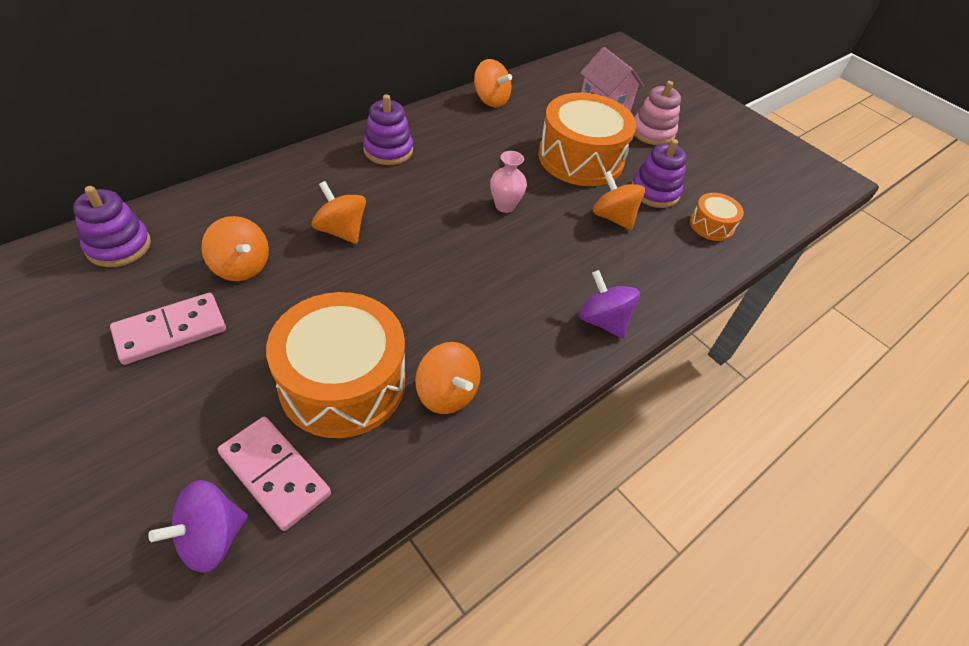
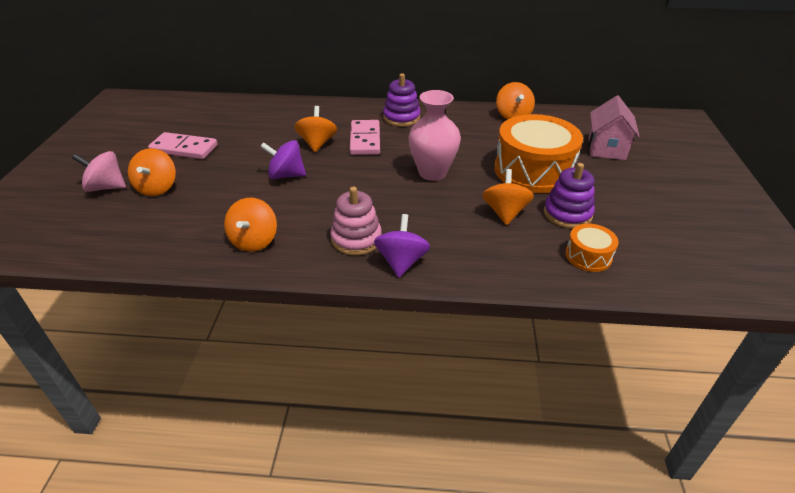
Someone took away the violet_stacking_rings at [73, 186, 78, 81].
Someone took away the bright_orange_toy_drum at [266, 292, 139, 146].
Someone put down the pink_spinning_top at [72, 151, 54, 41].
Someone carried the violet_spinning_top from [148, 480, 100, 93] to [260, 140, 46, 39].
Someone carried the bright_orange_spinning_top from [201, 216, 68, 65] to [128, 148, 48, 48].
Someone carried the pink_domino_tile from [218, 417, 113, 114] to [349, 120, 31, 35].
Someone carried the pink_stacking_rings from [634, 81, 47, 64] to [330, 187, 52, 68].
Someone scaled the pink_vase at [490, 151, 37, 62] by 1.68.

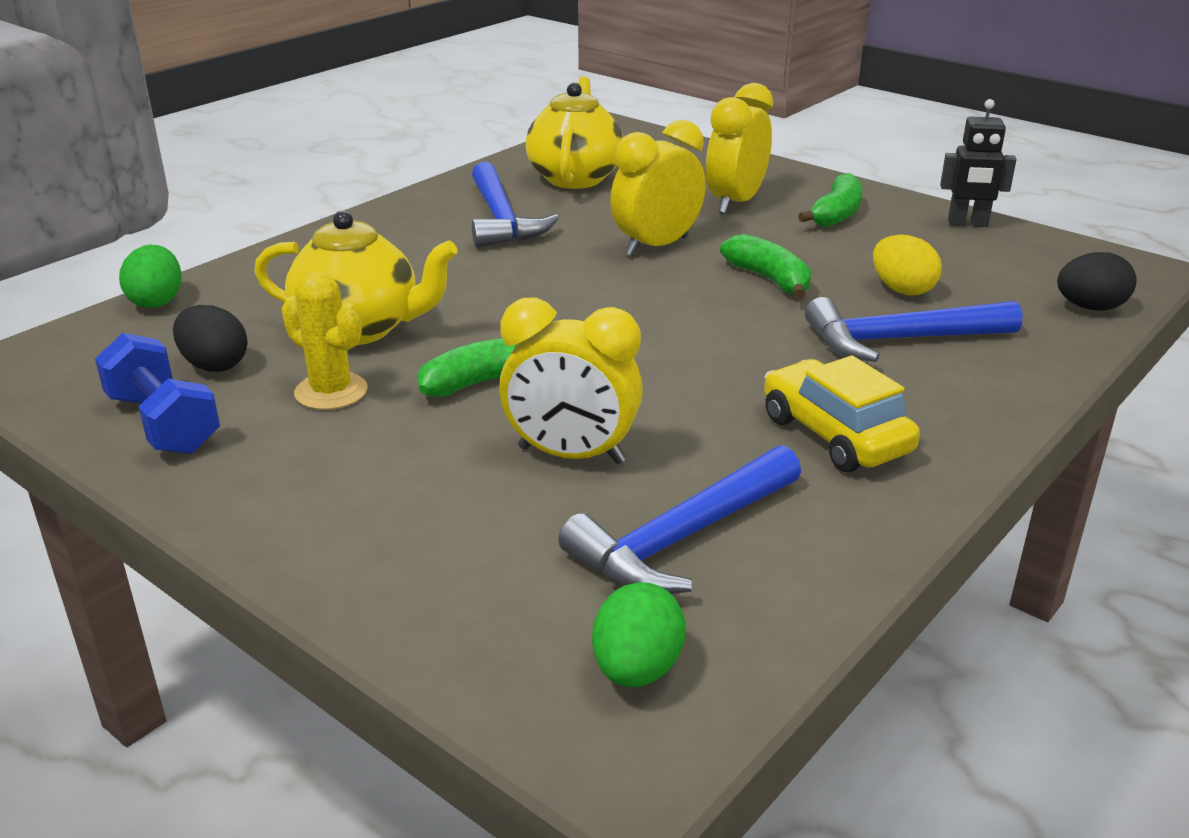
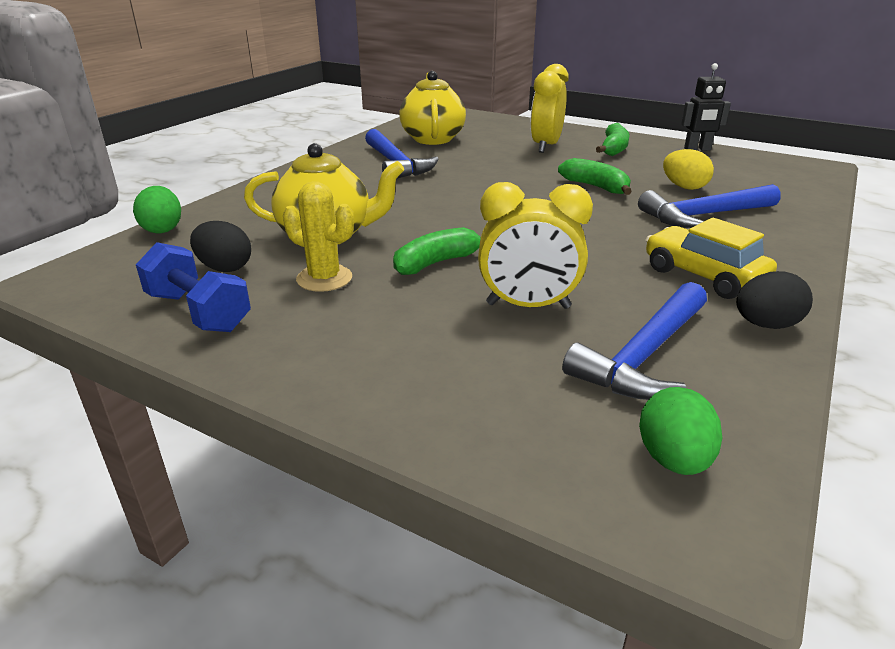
Someone took away the golden_bedside_clock at [610, 120, 96, 136].
Someone carried the black_egg from [1057, 252, 79, 58] to [736, 271, 77, 58].

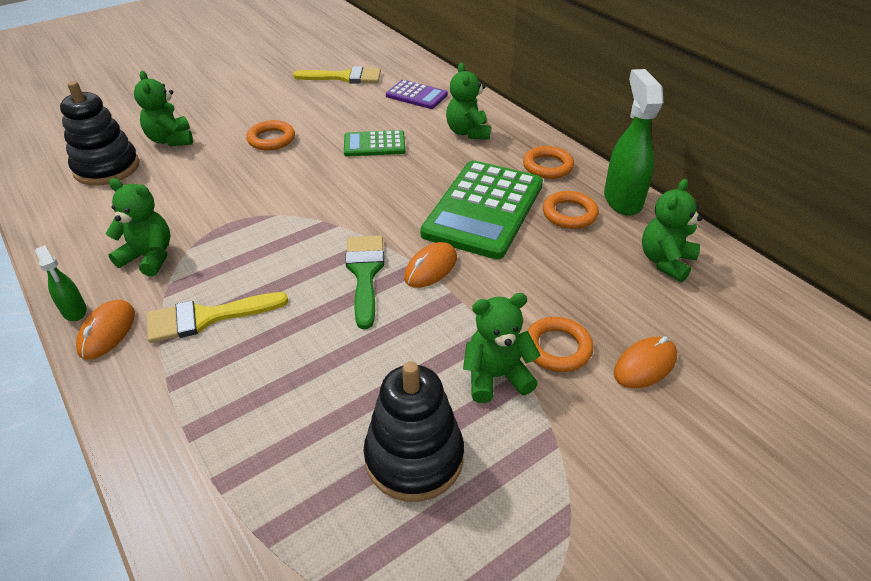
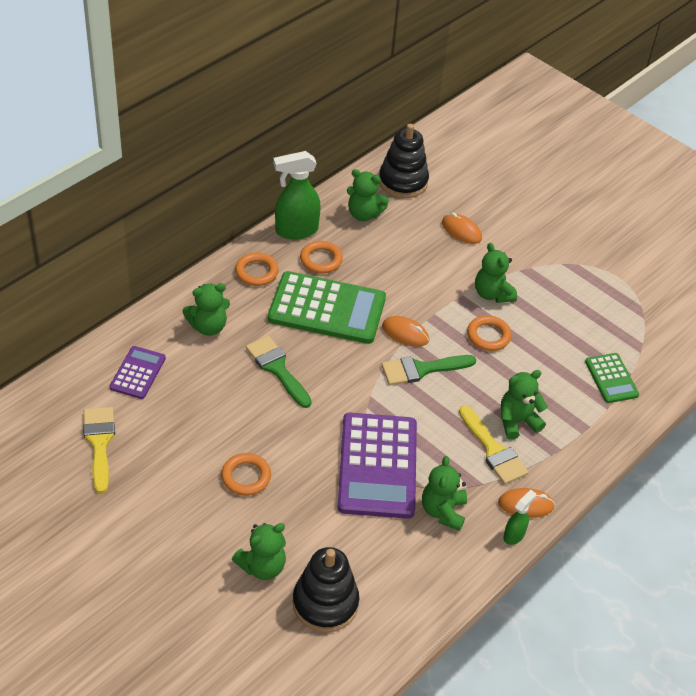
Someone put down the emerald_paintbrush at [246, 336, 66, 72].
Someone put down the violet_calculator at [337, 413, 80, 106].
Someone put down the emerald_stuffed_bear at [501, 370, 47, 70].
Someone carried the emerald_calculator from [344, 130, 62, 26] to [585, 353, 54, 50].
Someone carried the black_stacking_rings from [364, 361, 100, 141] to [379, 124, 50, 74].
Someone carried the bright_orange_hoop from [527, 317, 66, 55] to [467, 315, 45, 36].

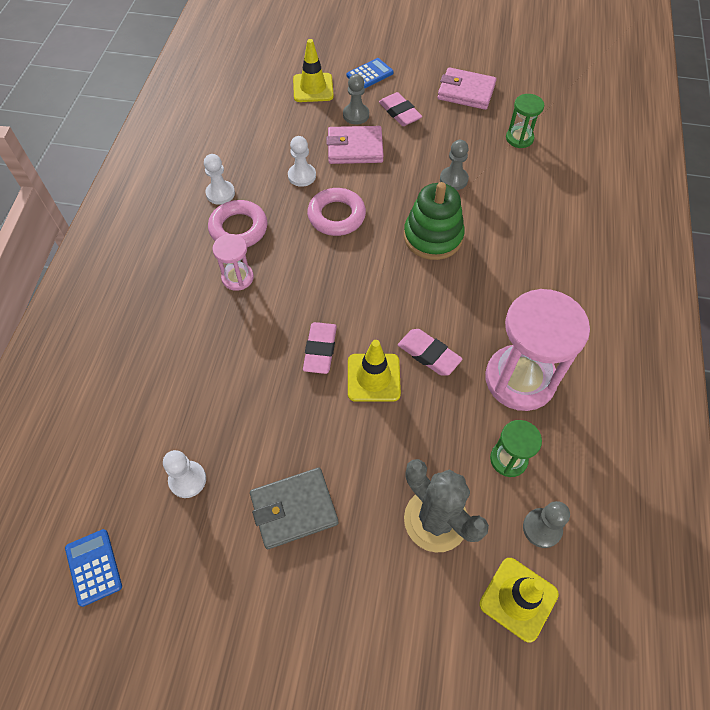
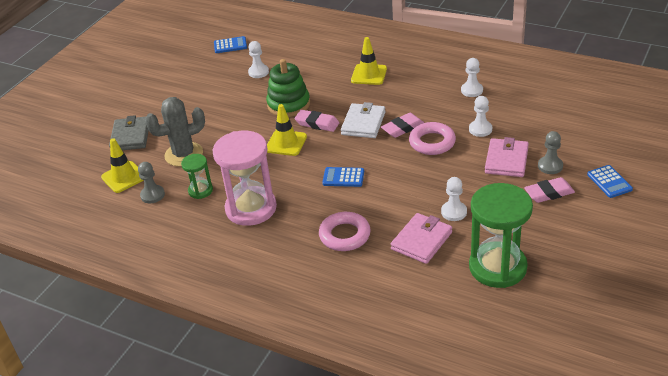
Someone took away the pink_hourglass at [212, 234, 42, 57].
Someone put down the blue_calculator at [322, 167, 42, 20].
Someone put down the pure_white_billfold at [341, 102, 44, 36].
Someone carried the pink_hoop from [208, 200, 60, 47] to [319, 212, 52, 39].
Someone carried the gray_billfold from [250, 467, 89, 82] to [109, 115, 40, 35].
Someone carried the golden_traffic_cone from [293, 39, 41, 63] to [351, 37, 36, 48].
Someone carried the pink_eraser from [398, 329, 65, 47] to [381, 113, 43, 25].
Someone carried the emerald_stacking_rings from [404, 182, 61, 78] to [266, 59, 44, 58].
Someone carried the pink_billfold from [437, 67, 60, 43] to [391, 213, 61, 51].
Someone repainted the gray_game_pawn at [440, 140, 29, 50], which became the pure_white_game_pawn at [441, 177, 26, 44].
Someone scaled the emerald_hourglass at [506, 94, 38, 54] by 2.01.

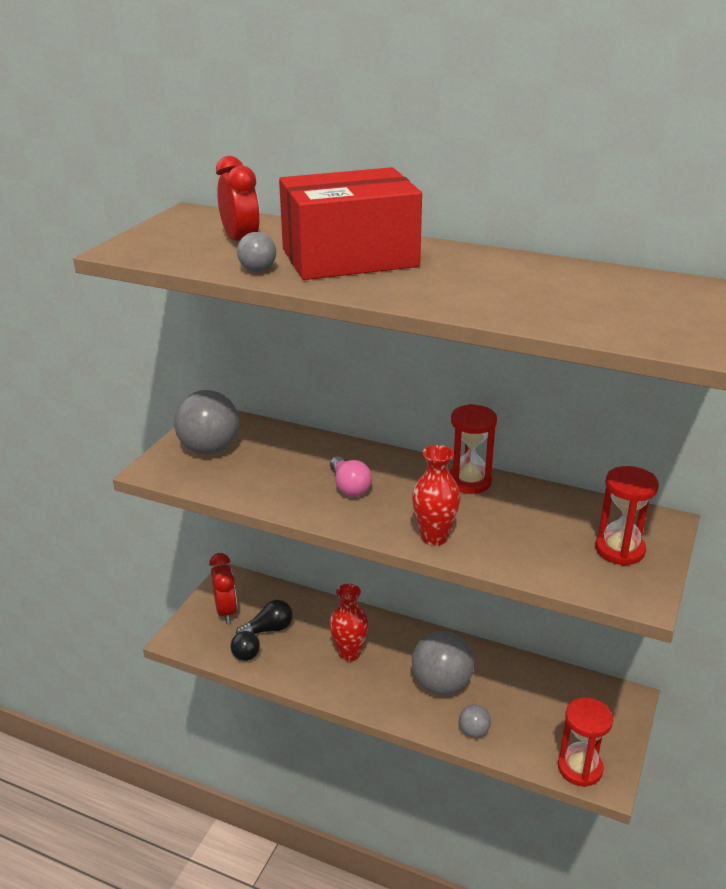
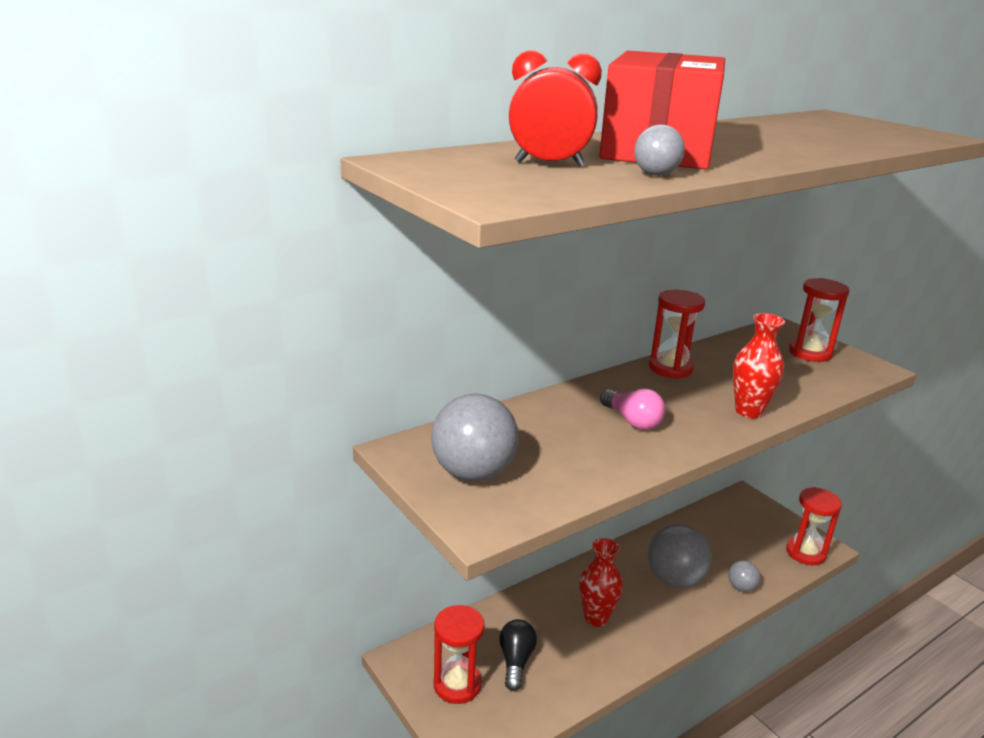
Someone took away the black_ball at [231, 631, 29, 30].
Someone swapped the crimson_bedside_clock at [209, 553, 28, 71] for the crimson_hourglass at [434, 605, 50, 99].
Someone rotated the pink_bulb at [330, 456, 42, 41] by 45 degrees clockwise.

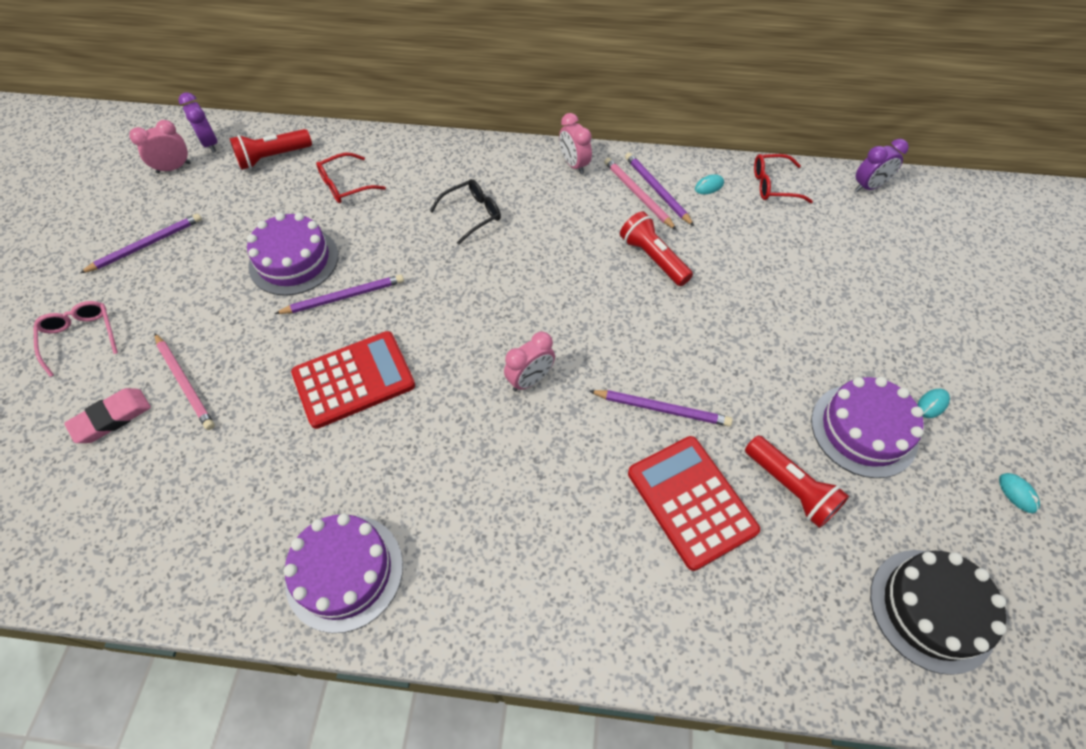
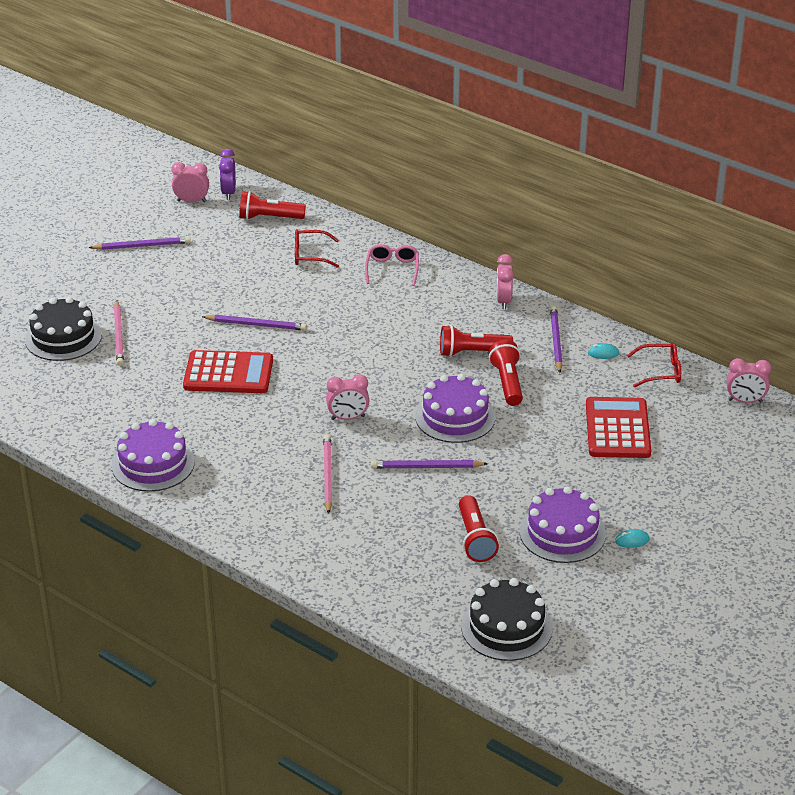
Someone took away the black_spectacles at [430, 179, 71, 66].
Someone took away the teal_PC_mouse at [999, 473, 41, 40].
Someone put down the crimson_pocket_torch at [440, 325, 73, 32].
Someone carried the pink_spectacles from [33, 301, 85, 76] to [365, 244, 54, 42].
Someone carried the violet_cake from [247, 213, 91, 83] to [415, 374, 81, 69].
Someone carried the pink_lead_pencil from [604, 158, 73, 72] to [323, 435, 9, 79].
Someone carried the crimson_calculator from [628, 436, 132, 135] to [586, 397, 65, 61].
Someone swapped the pink_eraser at [64, 388, 87, 55] for the black_cake at [25, 297, 77, 64].
Someone repainted the violet_bedside_clock at [855, 139, 54, 53], which became the pink_bedside_clock at [727, 358, 44, 45].
Someone rotated the violet_lead_pencil at [589, 390, 143, 37] by 135 degrees clockwise.
Someone rotated the crimson_spectacles at [754, 154, 59, 49] by 150 degrees clockwise.

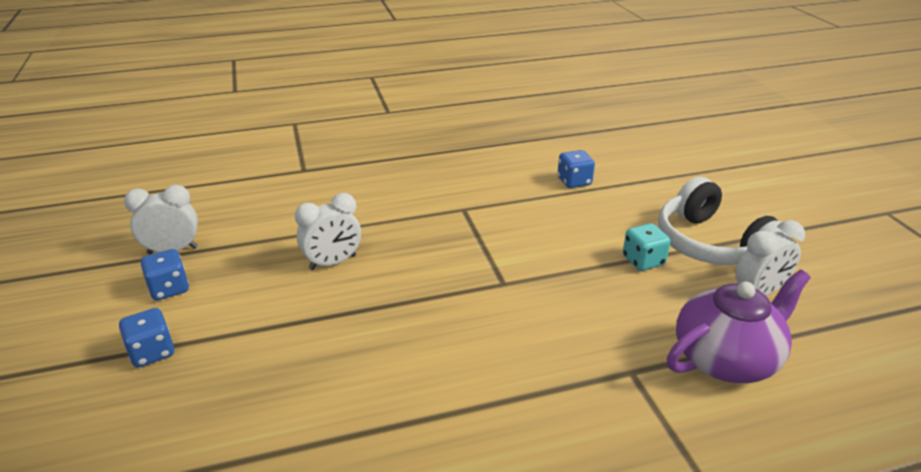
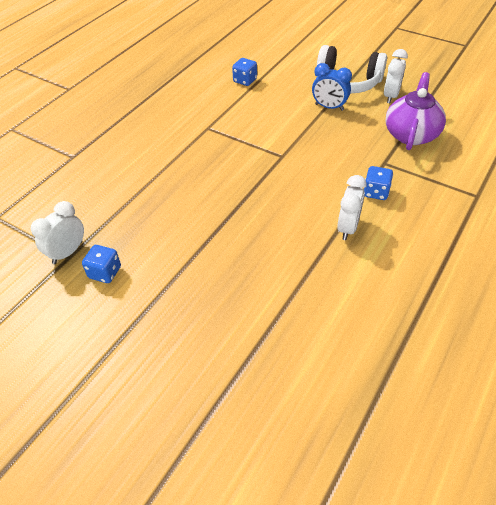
Someone carried the blue_die from [119, 308, 55, 60] to [364, 166, 29, 34].
Someone carried the pure_white_bedside_clock from [295, 193, 66, 77] to [337, 175, 30, 65].
Someone swapped the teal_die at [623, 223, 48, 48] for the blue_bedside_clock at [312, 63, 40, 48].

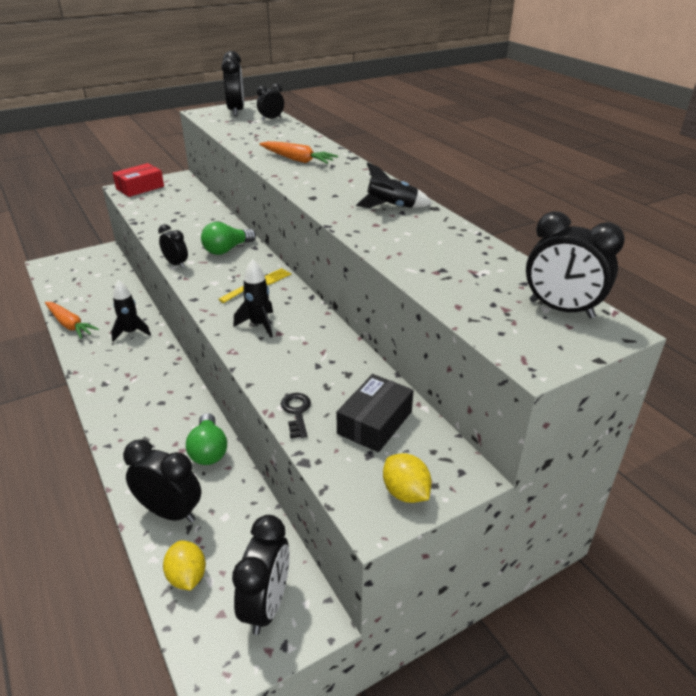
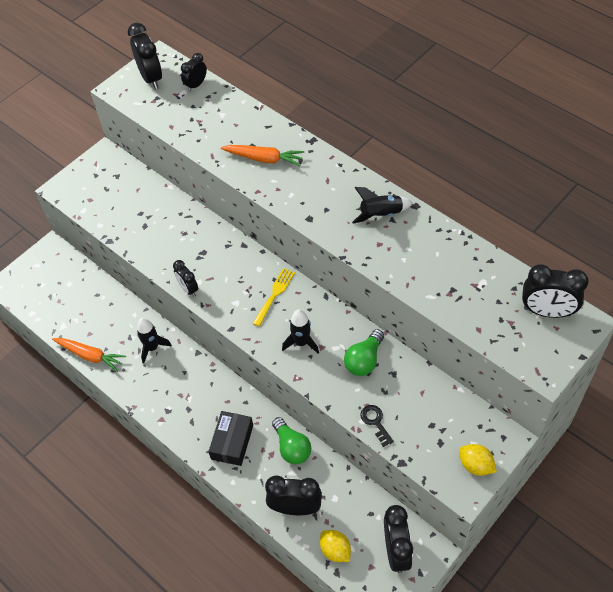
Someone took away the crimson_package at [113, 163, 51, 34].
Someone carried the emerald_bulb from [201, 222, 55, 33] to [344, 329, 40, 47].
Someone carried the black_package from [337, 374, 77, 78] to [208, 411, 45, 55].
Someone rotated the black_bedside_clock at [158, 224, 30, 44] by 150 degrees counterclockwise.

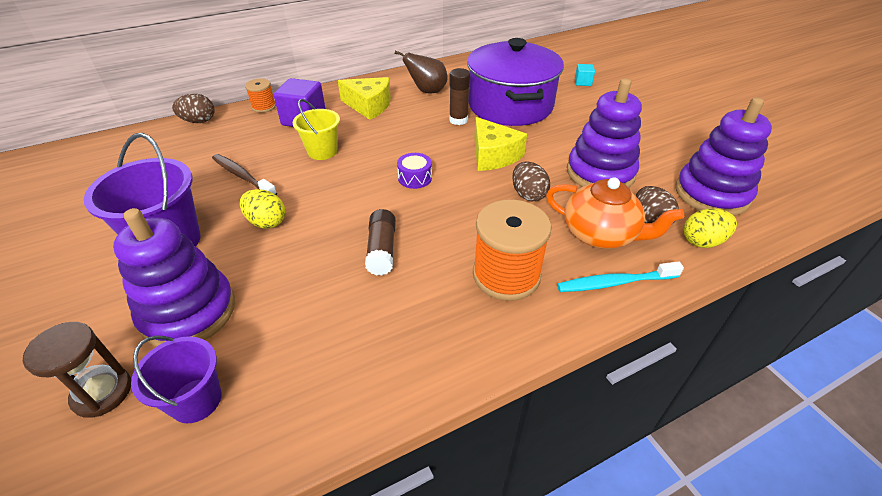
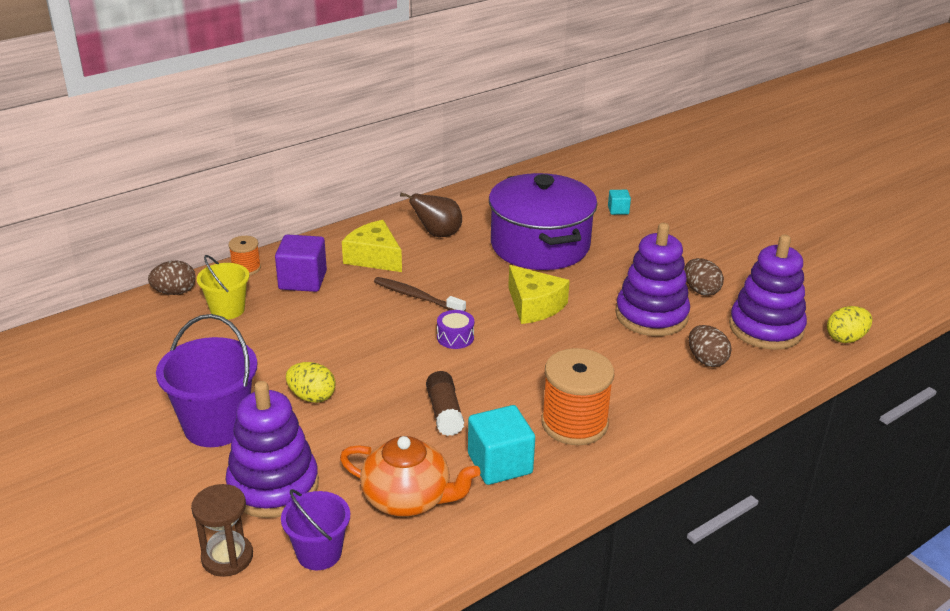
Someone took away the brown_glue at [449, 68, 21, 57].
Someone took away the teal_toothbrush at [557, 261, 127, 31].
Someone put down the teal_solid_cube at [468, 405, 67, 80].
Someone carried the brown_toothbrush from [212, 154, 65, 41] to [374, 277, 92, 34].
Someone carried the golden_sand_bucket from [293, 99, 47, 61] to [197, 255, 52, 65].
Someone carried the brown_egg from [512, 161, 38, 40] to [684, 258, 40, 38].
Someone carried the bright_orange_tea_pot from [546, 177, 138, 72] to [340, 436, 140, 81].
Someone carried the golden_egg from [684, 208, 53, 40] to [827, 306, 45, 37].
Someone rotated the golden_piece_of_cheese at [338, 77, 53, 43] by 150 degrees counterclockwise.

